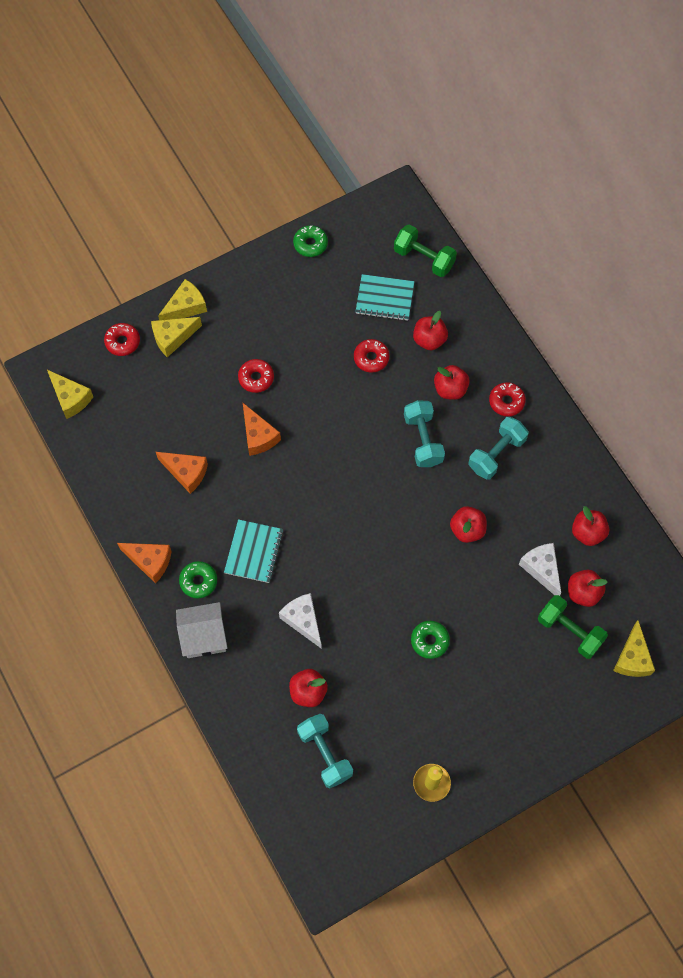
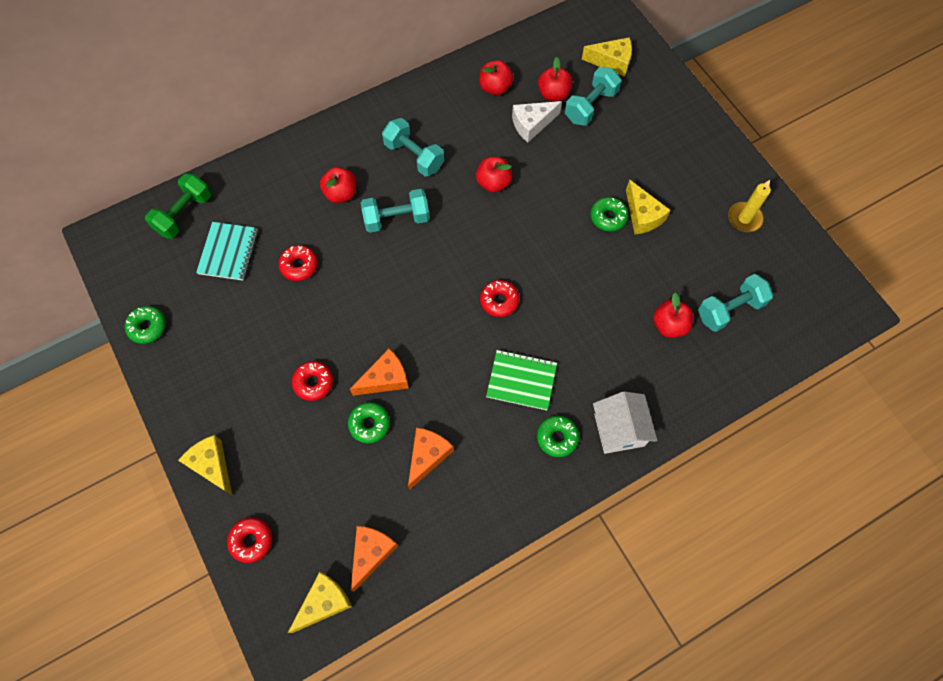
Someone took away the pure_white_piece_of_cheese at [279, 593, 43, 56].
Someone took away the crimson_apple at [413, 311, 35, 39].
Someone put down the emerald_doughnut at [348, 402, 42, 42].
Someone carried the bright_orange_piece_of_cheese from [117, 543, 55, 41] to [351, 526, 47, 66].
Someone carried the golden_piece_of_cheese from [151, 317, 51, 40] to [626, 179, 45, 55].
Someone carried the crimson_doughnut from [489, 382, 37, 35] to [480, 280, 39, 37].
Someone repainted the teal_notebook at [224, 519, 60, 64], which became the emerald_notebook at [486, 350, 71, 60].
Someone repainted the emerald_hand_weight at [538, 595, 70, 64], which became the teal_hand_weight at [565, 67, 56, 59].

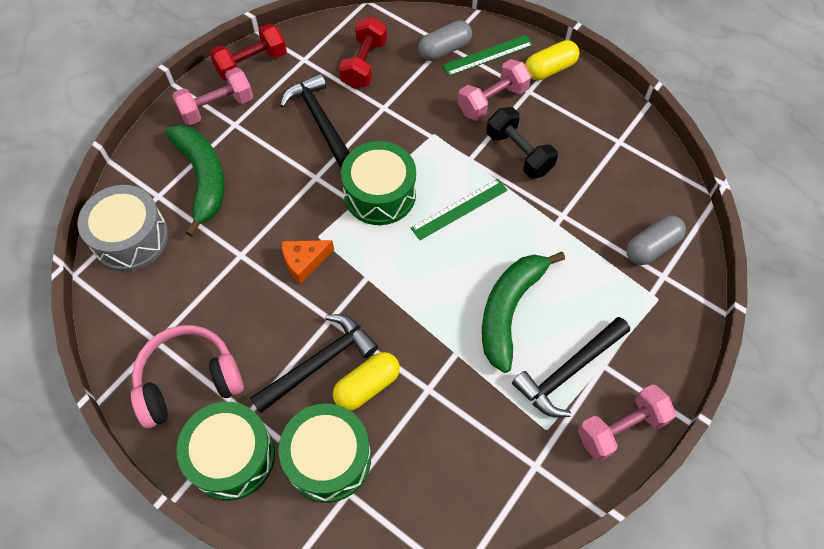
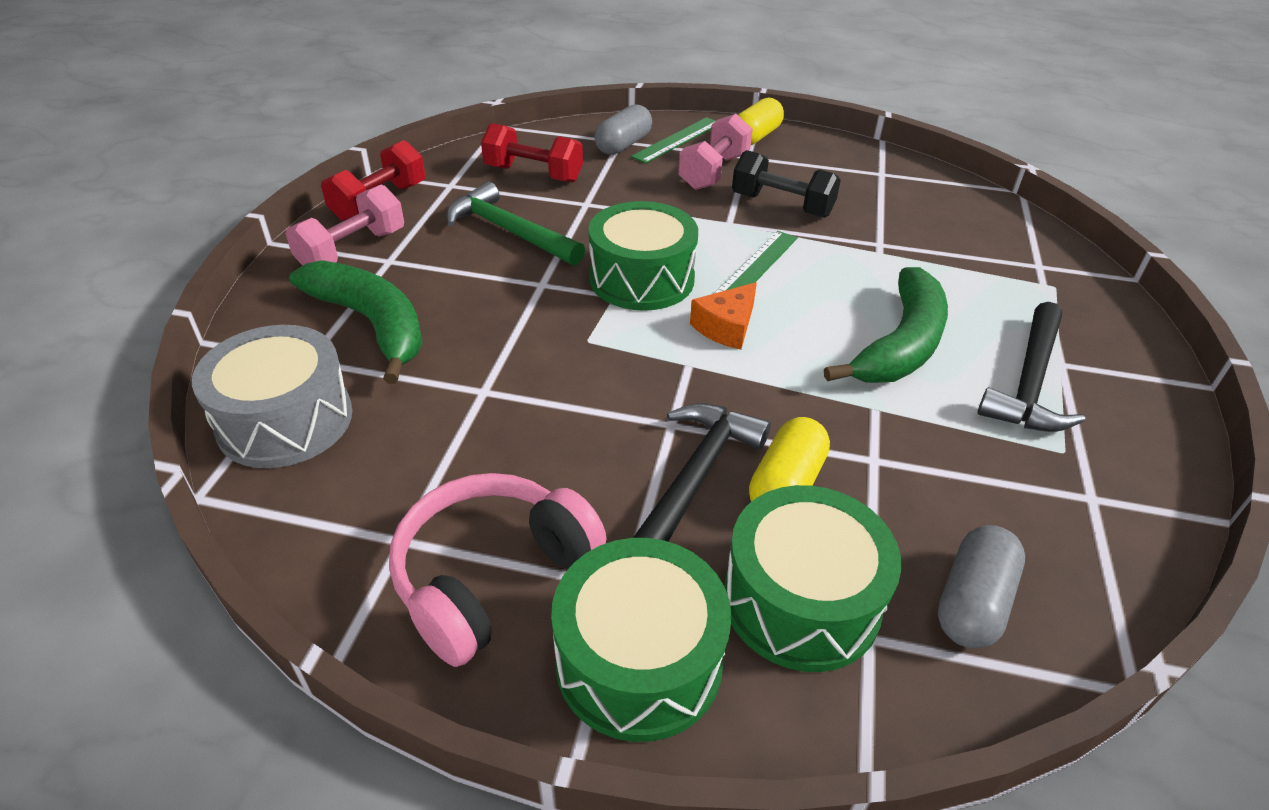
Someone took away the pink_hand_weight at [578, 384, 98, 77].
Someone carried the bright_orange_piece_of_cheese from [282, 240, 52, 44] to [690, 282, 67, 68].
Someone carried the gray_pill_shape from [626, 215, 60, 50] to [938, 525, 87, 123].
Someone repainted the black_hammer at [280, 73, 70, 94], which became the emerald_hammer at [446, 182, 139, 83].
Someone rotated the crimson_hand_weight at [339, 17, 48, 72] by 60 degrees counterclockwise.
Someone rotated the emerald_banana at [482, 252, 83, 121] by 150 degrees counterclockwise.

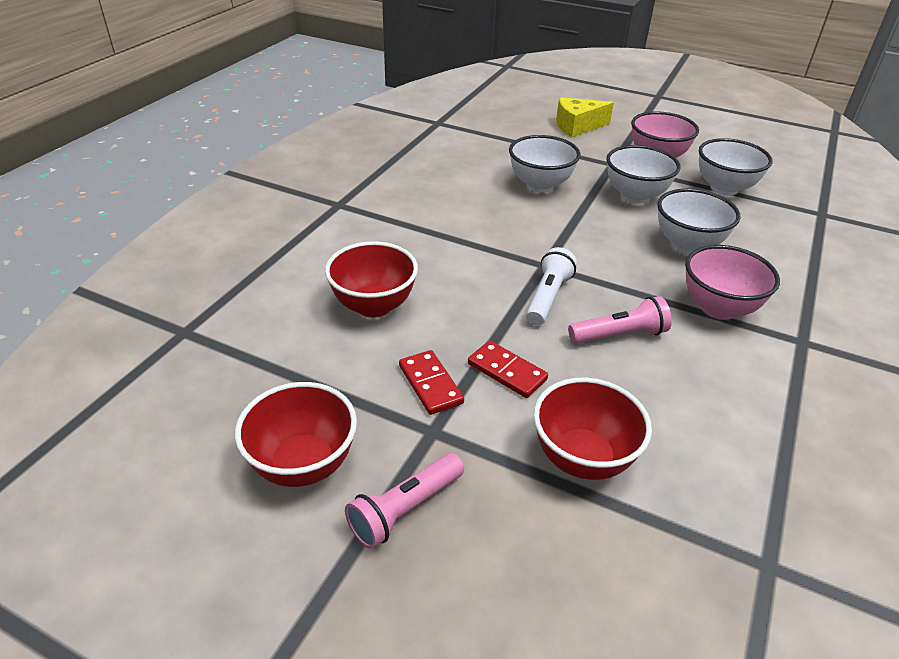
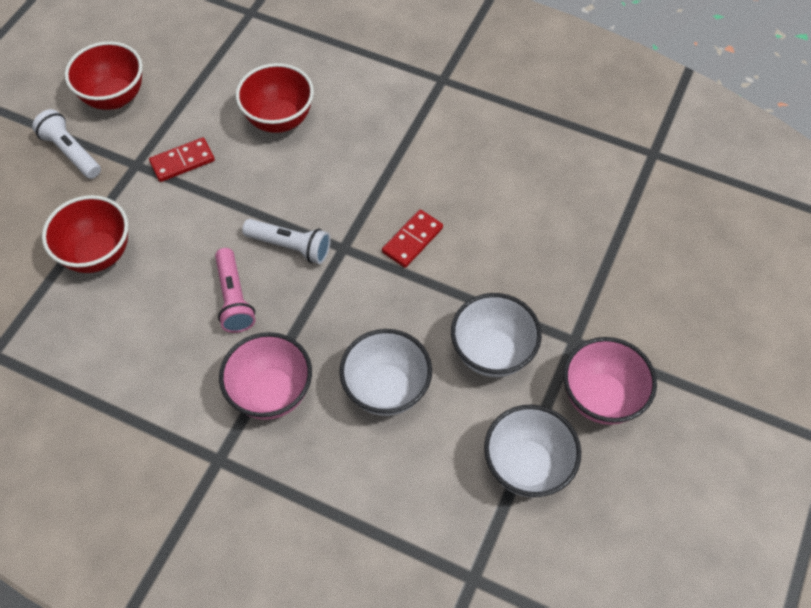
Someone took away the pure_white_deep_dish at [509, 135, 72, 57].
Someone took away the golden_piece_of_cheese at [556, 97, 58, 40].
Someone carried the crimson_domino_tile from [468, 341, 80, 57] to [382, 209, 61, 59].
Someone repainted the pink_pocket_torch at [345, 453, 119, 96], which became the pure_white_pocket_torch at [32, 109, 69, 70].

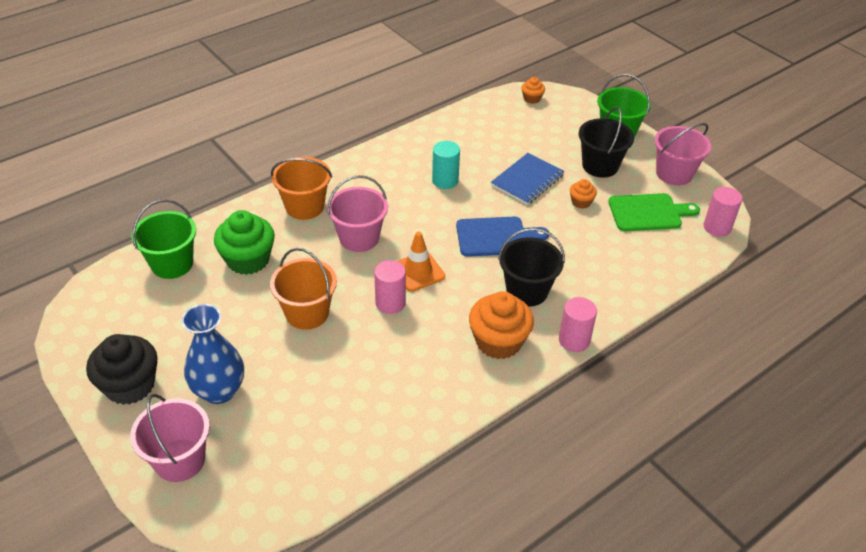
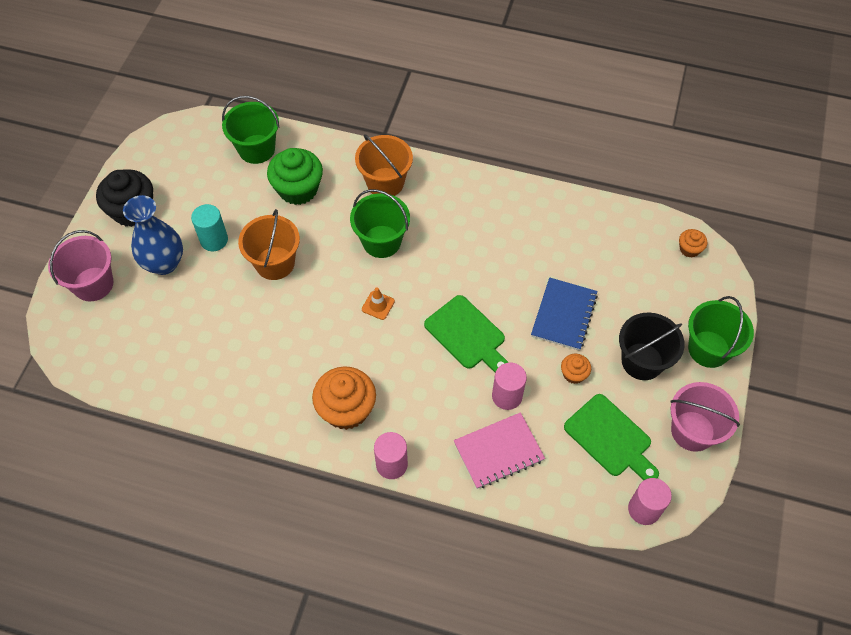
Someone took away the black_sand_bucket at [498, 228, 67, 79].
Someone put down the pink_notebook at [454, 412, 91, 77].
Someone carried the pink_cylinder from [374, 260, 32, 54] to [492, 363, 35, 47].
Someone carried the teal_cylinder from [432, 141, 28, 48] to [191, 204, 37, 47].
Someone repainted the pink_sand_bucket at [327, 175, 61, 77], which became the emerald_sand_bucket at [350, 189, 60, 69].
Someone repainted the blue_bread_board at [456, 217, 93, 40], which became the emerald_bread_board at [424, 295, 85, 77].
Someone rotated the blue_notebook at [491, 153, 73, 52] by 75 degrees counterclockwise.
Someone scaled the bright_orange_traffic_cone at [397, 232, 48, 60] by 0.62.

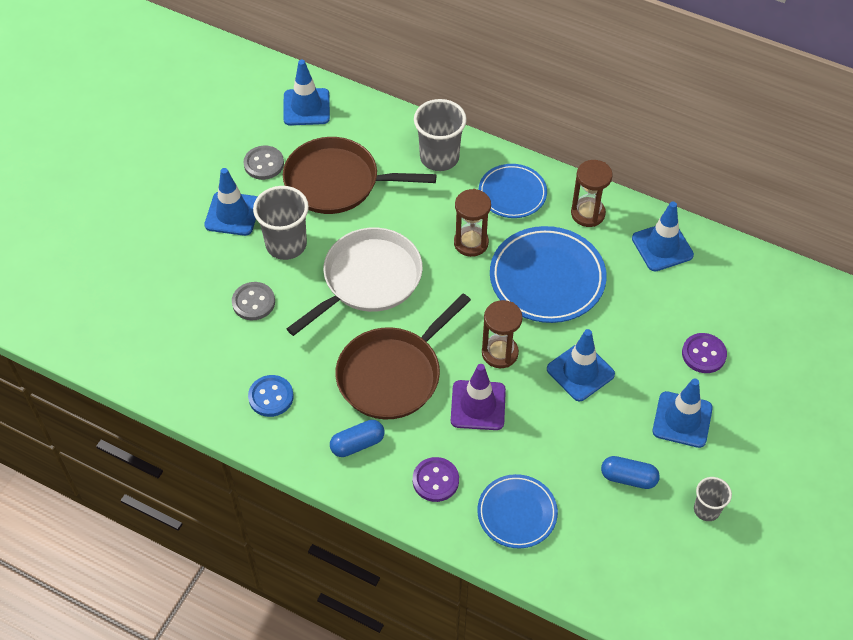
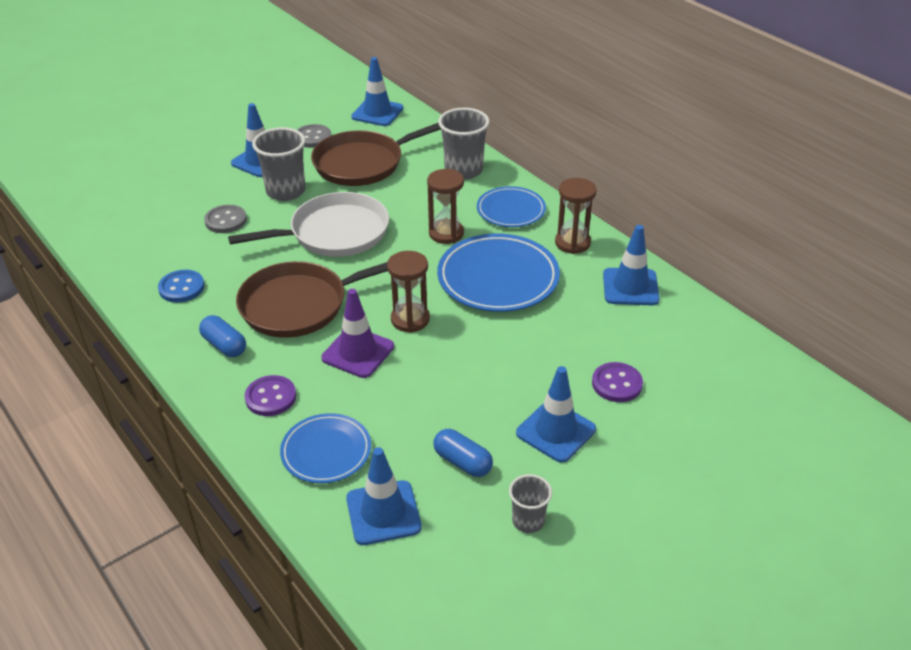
Someone carried the blue_traffic_cone from [547, 329, 68, 72] to [346, 447, 76, 98].
Someone rotated the brown_skillet at [283, 137, 153, 77] by 60 degrees counterclockwise.
Someone rotated the blue_pill_shape at [330, 420, 54, 37] by 45 degrees clockwise.

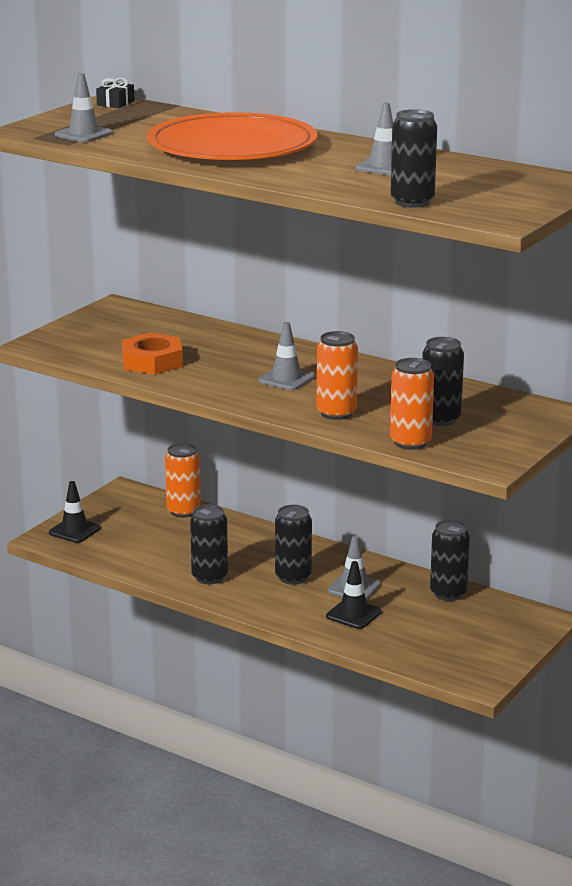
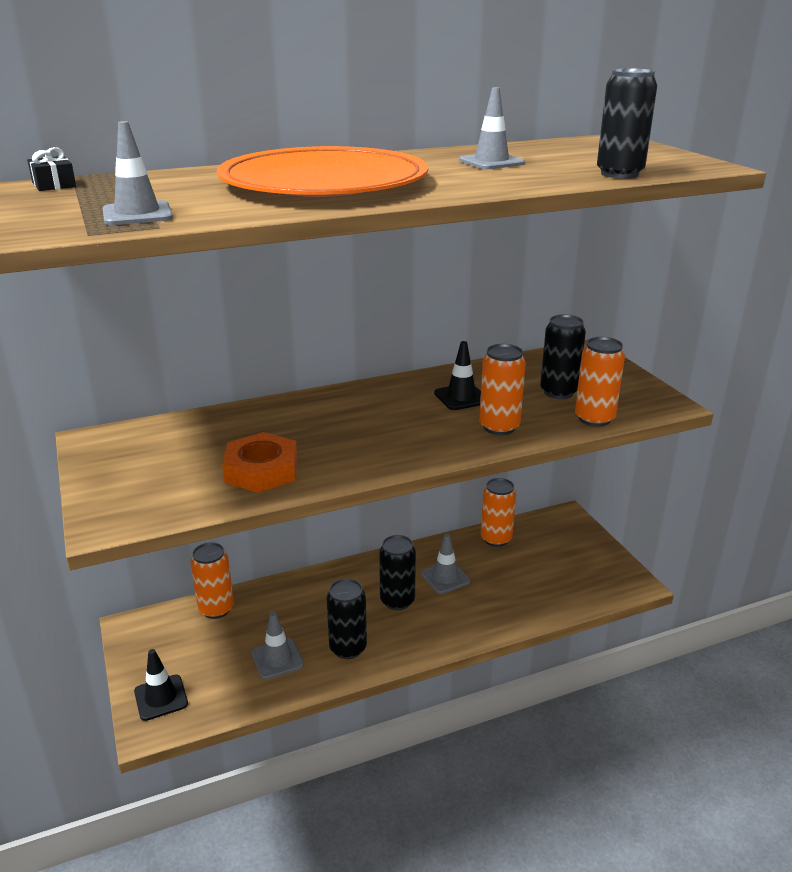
Someone carried the gray_traffic_cone from [258, 322, 57, 68] to [252, 612, 52, 68].
Someone carried the black_traffic_cone from [326, 561, 55, 68] to [434, 341, 47, 69].
Someone repainted the black_soda_can at [430, 520, 40, 81], which became the bright_orange_soda_can at [481, 478, 35, 69].

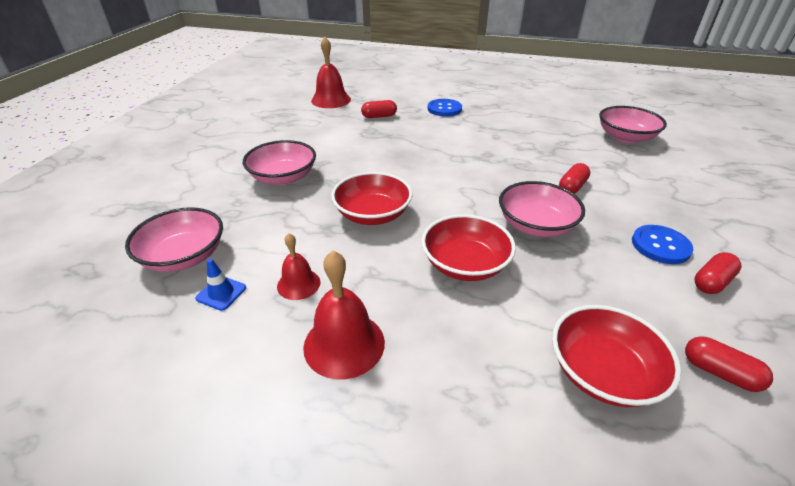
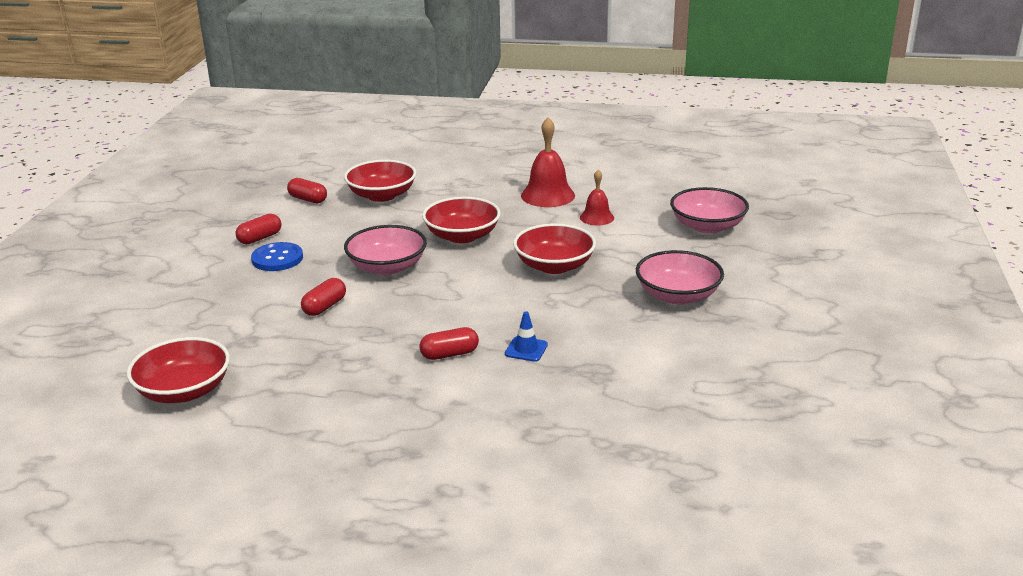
Someone took away the crimson_bell at [311, 37, 40, 71].
Someone took away the blue_button at [428, 99, 34, 18].
Someone carried the blue_traffic_cone from [195, 259, 51, 52] to [505, 311, 43, 51].
Someone carried the crimson_pill_shape from [361, 100, 36, 18] to [419, 327, 60, 33].
Someone repainted the pink_deep_dish at [599, 106, 68, 37], which became the crimson_deep_dish at [127, 337, 103, 66].

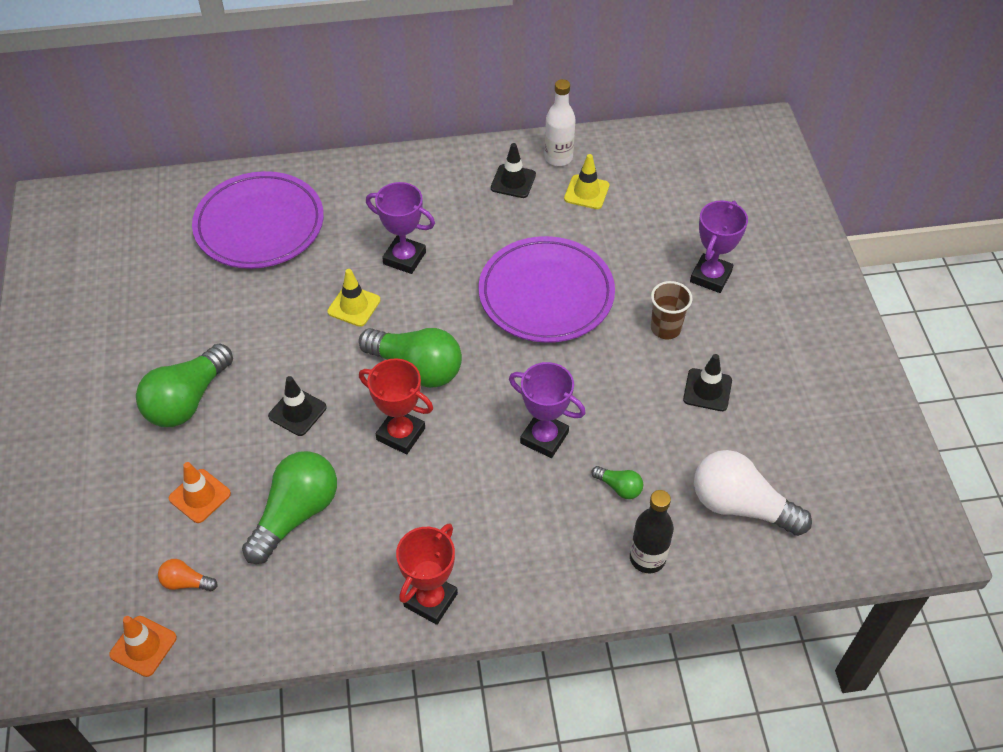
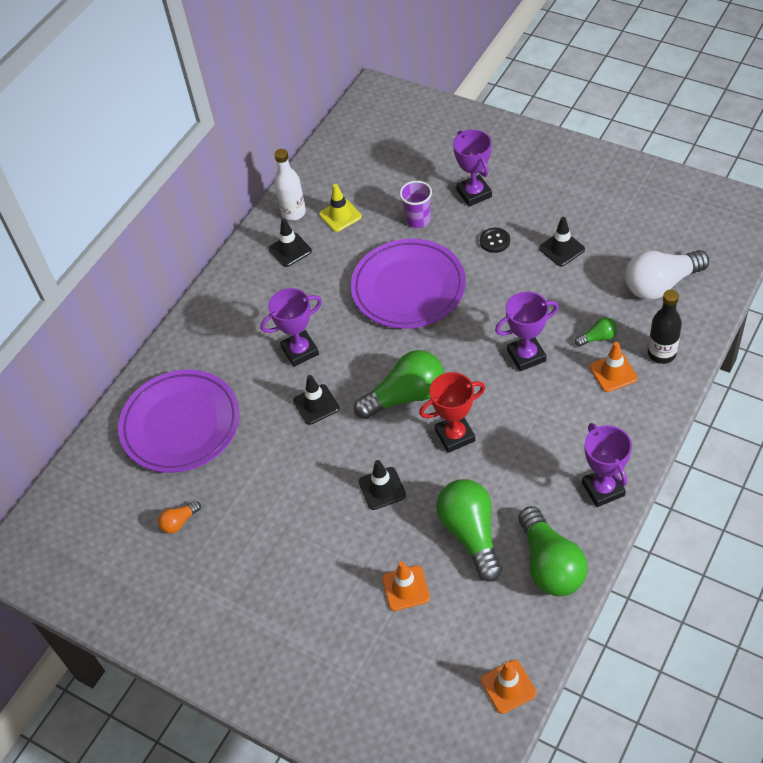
Someone put down the violet_cup at [400, 181, 32, 47].
Someone put down the bright_orange_traffic_cone at [590, 342, 48, 50].
Someone carried the emerald_bulb from [136, 344, 97, 83] to [518, 506, 70, 90].
Someone carried the bright_orange_bulb from [158, 559, 59, 32] to [158, 501, 43, 33].
Someone swapped the brown_cup at [651, 281, 41, 58] for the black_button at [480, 228, 30, 25].
Someone repainted the golden_traffic_cone at [327, 269, 54, 58], which became the black_traffic_cone at [293, 375, 46, 50].
Someone repainted the crimson_trophy at [396, 523, 62, 102], which became the violet_trophy at [582, 423, 50, 84].

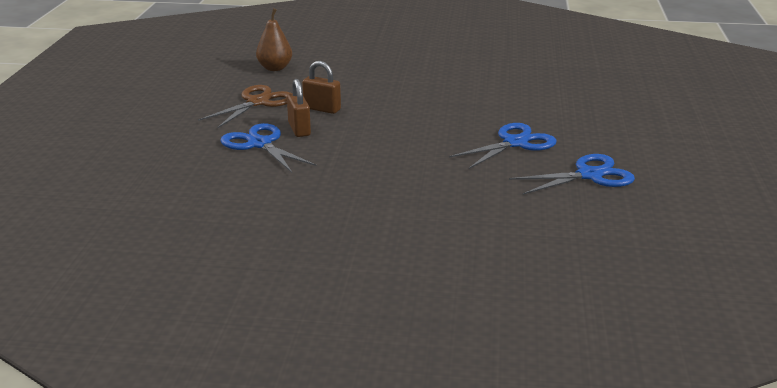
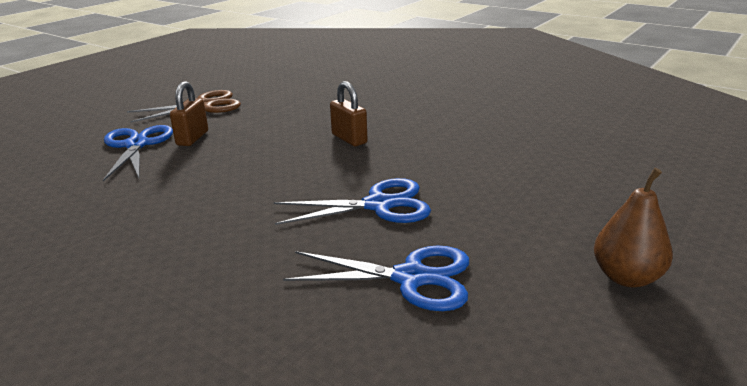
Someone carried the brown_pear_fruit from [256, 8, 36, 63] to [594, 168, 79, 120].
Someone carried the brown_lock from [302, 61, 39, 53] to [330, 81, 38, 65].

